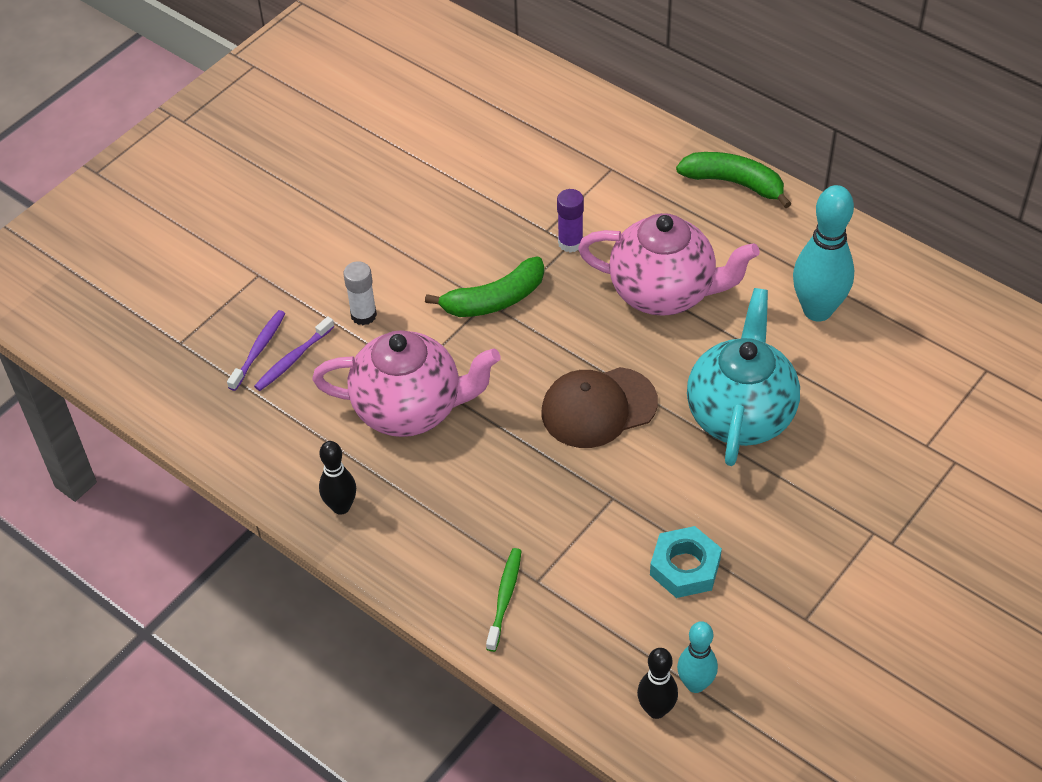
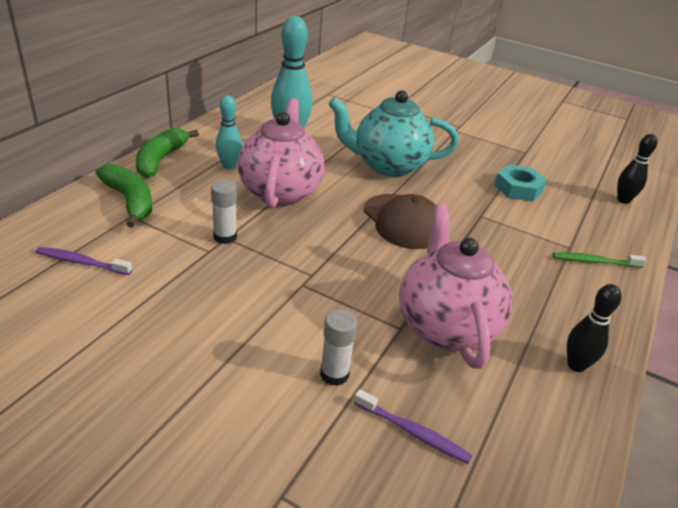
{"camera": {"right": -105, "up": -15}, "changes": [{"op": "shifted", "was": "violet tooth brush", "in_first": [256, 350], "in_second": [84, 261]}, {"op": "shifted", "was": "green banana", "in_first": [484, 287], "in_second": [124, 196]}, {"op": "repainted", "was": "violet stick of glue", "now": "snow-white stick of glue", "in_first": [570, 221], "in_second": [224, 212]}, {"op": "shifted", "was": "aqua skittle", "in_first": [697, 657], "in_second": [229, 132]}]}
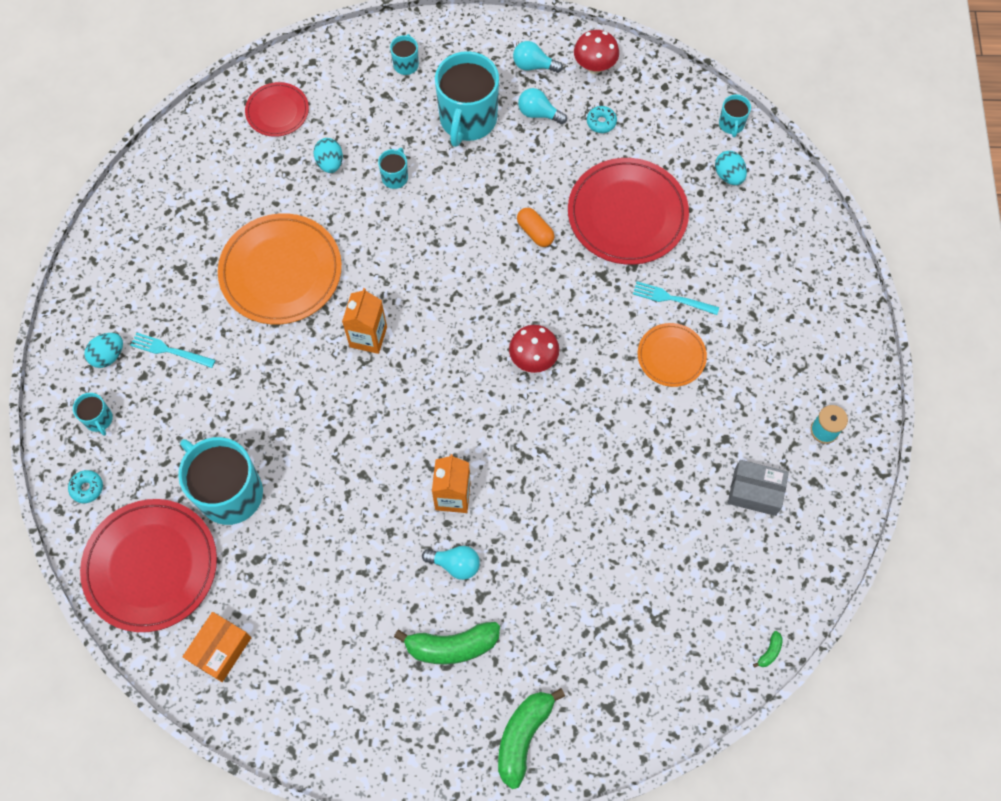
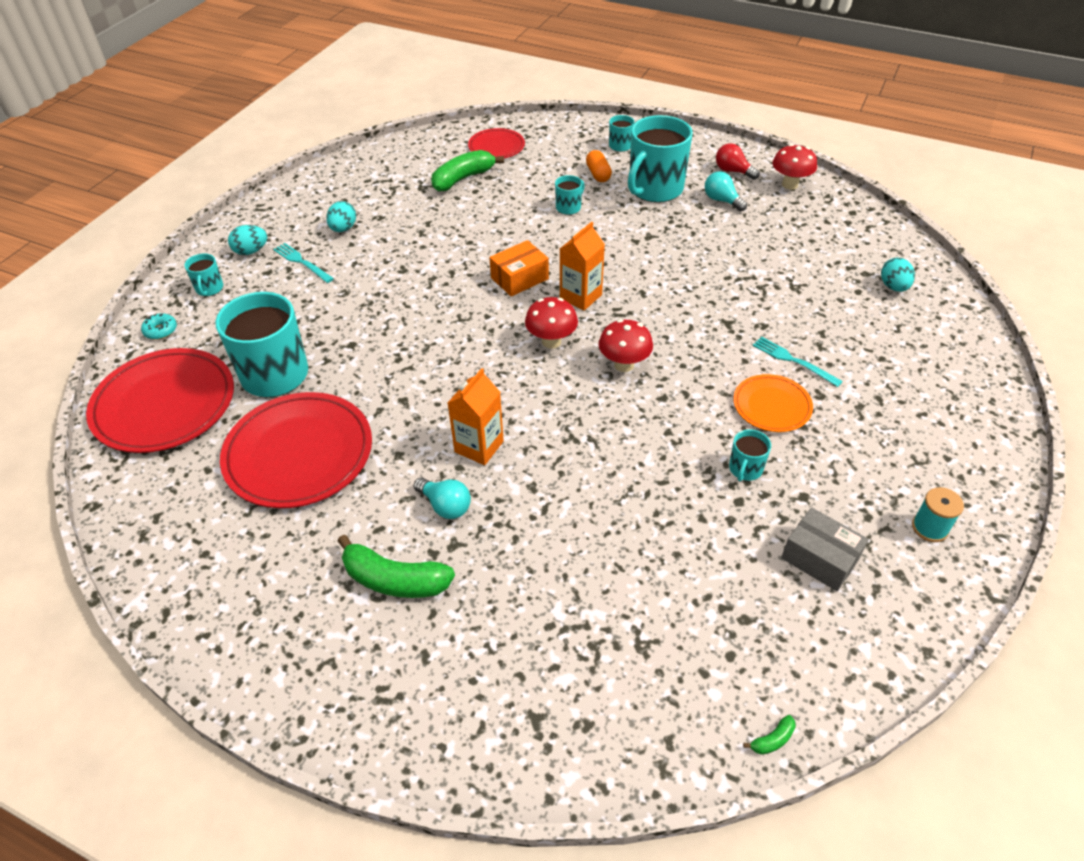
{"camera": {"right": 25, "up": -20}, "changes": [{"op": "shifted", "was": "crimson flat dish", "in_first": [628, 211], "in_second": [296, 450]}, {"op": "shifted", "was": "aqua toy egg", "in_first": [328, 155], "in_second": [341, 216]}, {"op": "shifted", "was": "green banana", "in_first": [531, 738], "in_second": [467, 171]}, {"op": "shifted", "was": "orange box", "in_first": [217, 647], "in_second": [519, 268]}, {"op": "new", "now": "crimson toadstool", "in_second": [551, 323]}, {"op": "shifted", "was": "orange milk carton", "in_first": [364, 321], "in_second": [582, 266]}, {"op": "shifted", "was": "orange pill shape", "in_first": [536, 227], "in_second": [599, 166]}, {"op": "repainted", "was": "aqua bulb", "now": "crimson bulb", "in_first": [538, 57], "in_second": [738, 161]}, {"op": "shifted", "was": "aqua tea mug", "in_first": [735, 115], "in_second": [750, 455]}, {"op": "gone", "was": "orange flat dish", "in_first": [280, 268]}, {"op": "gone", "was": "aqua doughnut", "in_first": [602, 119]}]}
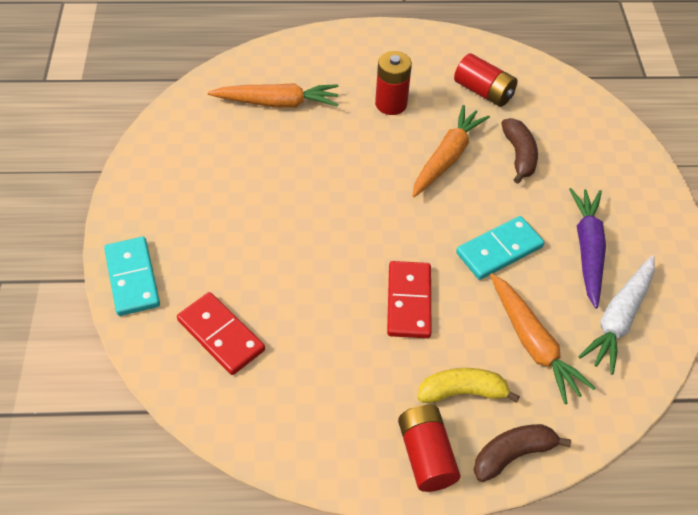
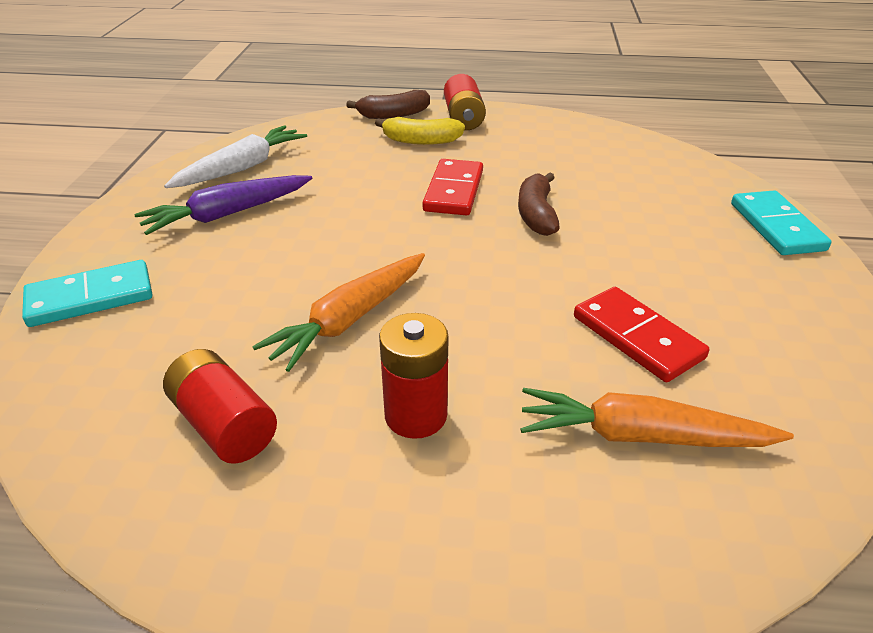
{"camera": {"right": -170, "up": -15}, "changes": [{"op": "shifted", "was": "aqua domino piece", "in_first": [500, 248], "in_second": [87, 293]}, {"op": "rotated", "was": "violet carrot", "in_first": [587, 248], "in_second": [223, 205], "clockwise": 45}, {"op": "shifted", "was": "dark brown banana", "in_first": [519, 151], "in_second": [539, 204]}, {"op": "shifted", "was": "crimson domino piece", "in_first": [221, 333], "in_second": [641, 334]}, {"op": "gone", "was": "orange carrot", "in_first": [543, 338]}]}
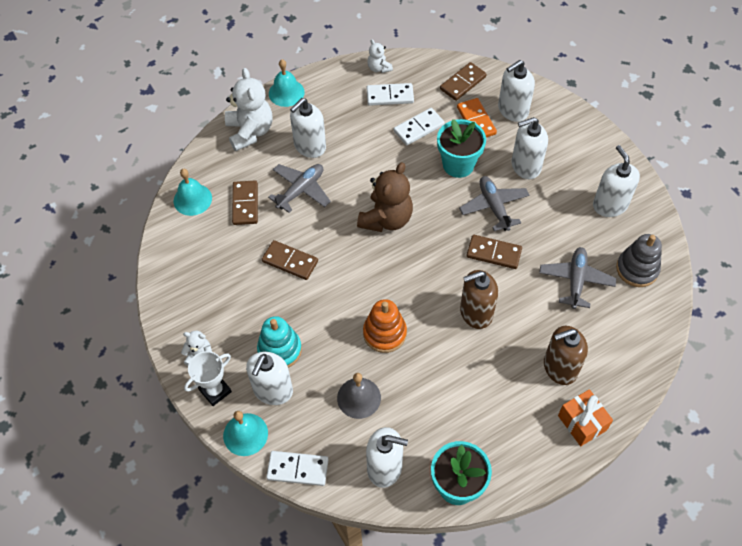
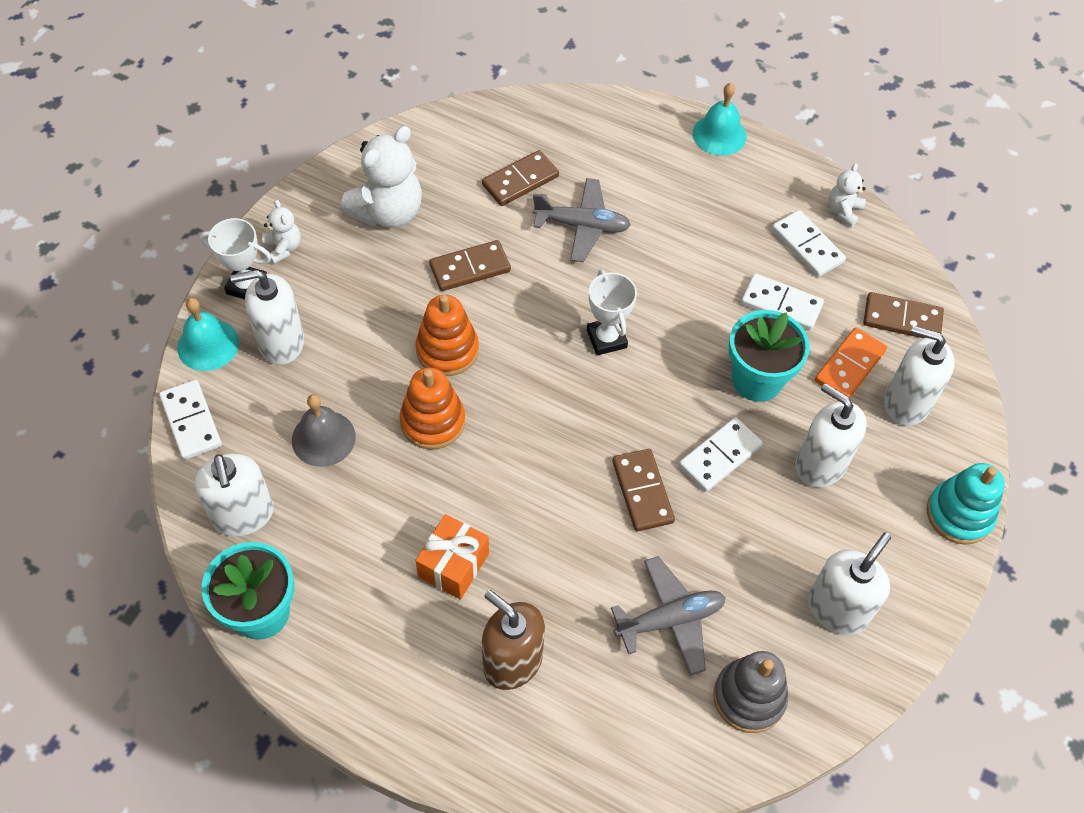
{"camera": {"right": 55, "up": 0}, "changes": [{"op": "shifted", "was": "snow-white teddy", "in_first": [248, 109], "in_second": [381, 177]}, {"op": "new", "now": "orange stacking toy", "in_second": [447, 335]}, {"op": "shifted", "was": "orange wrapped gift", "in_first": [585, 417], "in_second": [452, 557]}, {"op": "rotated", "was": "dark brown domino piece", "in_first": [290, 260], "in_second": [470, 265], "clockwise": 75}, {"op": "swapped", "was": "dark brown teddy", "now": "snow-white prize cup", "in_first": [385, 197], "in_second": [612, 312]}, {"op": "swapped", "was": "ash-grey toy plane", "now": "snow-white domino piece", "in_first": [494, 203], "in_second": [721, 454]}, {"op": "shifted", "was": "aqua stacking toy", "in_first": [279, 342], "in_second": [966, 504]}, {"op": "gone", "was": "aqua hand bell", "in_first": [192, 192]}, {"op": "gone", "was": "snow-white pump bottle", "in_first": [308, 128]}, {"op": "gone", "was": "dark brown pump bottle", "in_first": [479, 299]}]}
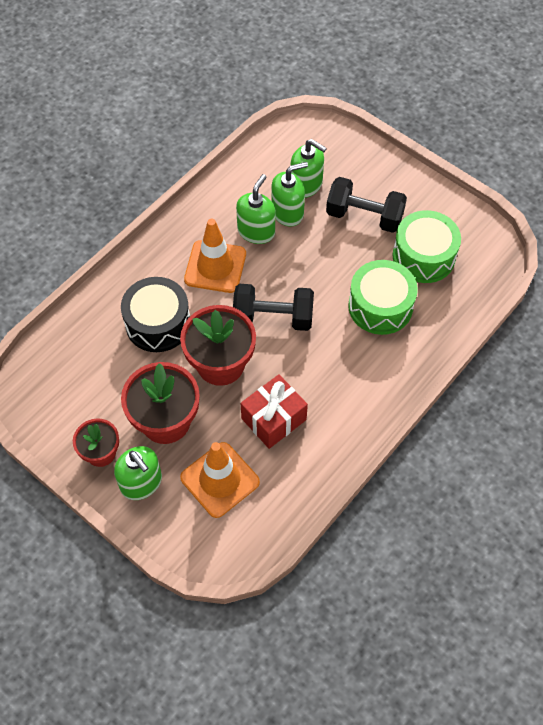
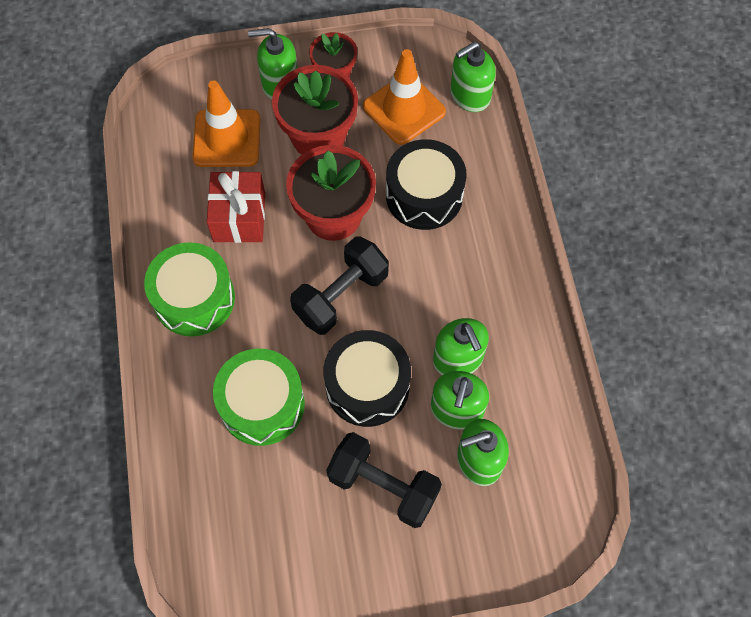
{"camera": {"right": 130, "up": 5}, "changes": [{"op": "shifted", "was": "green drum", "in_first": [426, 246], "in_second": [189, 289]}, {"op": "new", "now": "black drum", "in_second": [367, 378]}, {"op": "rotated", "was": "black hand weight", "in_first": [366, 205], "in_second": [384, 480], "clockwise": 60}, {"op": "shifted", "was": "orange traffic cone", "in_first": [215, 256], "in_second": [404, 97]}, {"op": "new", "now": "green pump bottle", "in_second": [473, 76]}]}
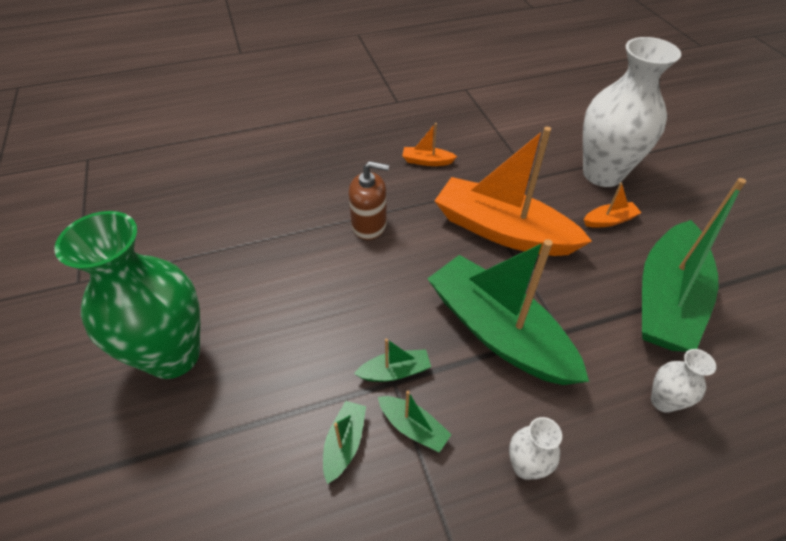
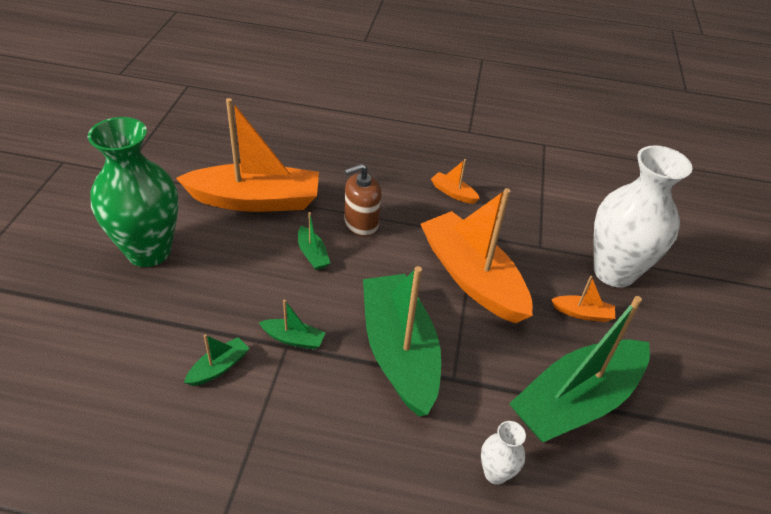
{"camera": {"right": 25, "up": -5}, "changes": [{"op": "new", "now": "orange toy boat", "in_second": [247, 155]}, {"op": "shifted", "was": "green toy boat", "in_first": [415, 422], "in_second": [314, 241]}, {"op": "rotated", "was": "dark brown pump bottle", "in_first": [369, 200], "in_second": [362, 200], "clockwise": 120}, {"op": "gone", "was": "snow-white flower vase", "in_first": [535, 448]}]}
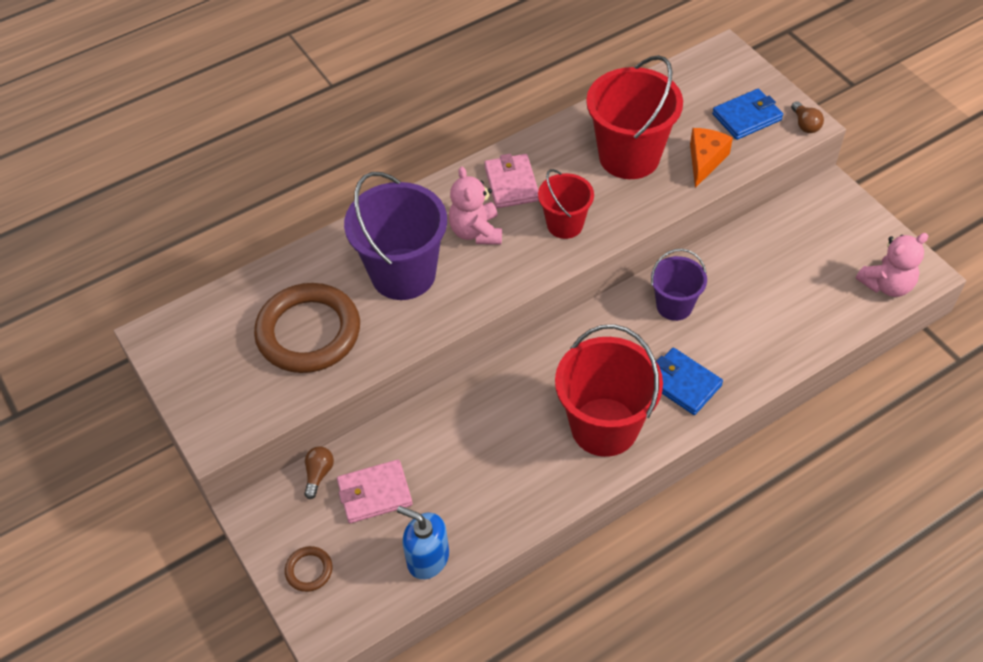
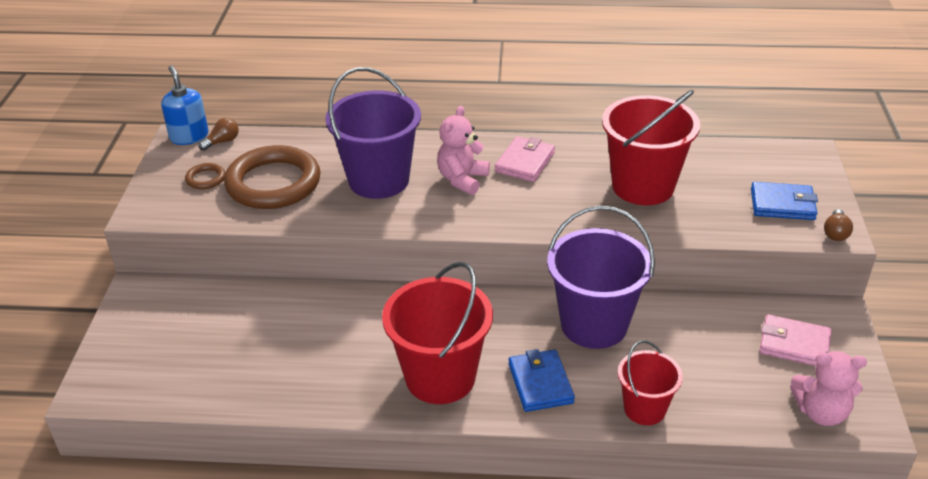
{"camera": {"right": 35, "up": -15}, "changes": [{"op": "shifted", "was": "royal blue pump bottle", "in_first": [423, 542], "in_second": [185, 105]}, {"op": "shifted", "was": "dark brown torus", "in_first": [308, 569], "in_second": [205, 176]}, {"op": "shifted", "was": "dark brown bulb", "in_first": [319, 472], "in_second": [219, 134]}, {"op": "scaled", "was": "violet sand bucket", "in_first": [679, 285], "in_second": [601, 277], "ratio": 1.75}, {"op": "shifted", "was": "crimson sand bucket", "in_first": [566, 204], "in_second": [650, 382]}, {"op": "shifted", "was": "rosy card wallet", "in_first": [375, 491], "in_second": [795, 340]}, {"op": "gone", "was": "orange piece of cheese", "in_first": [711, 158]}]}
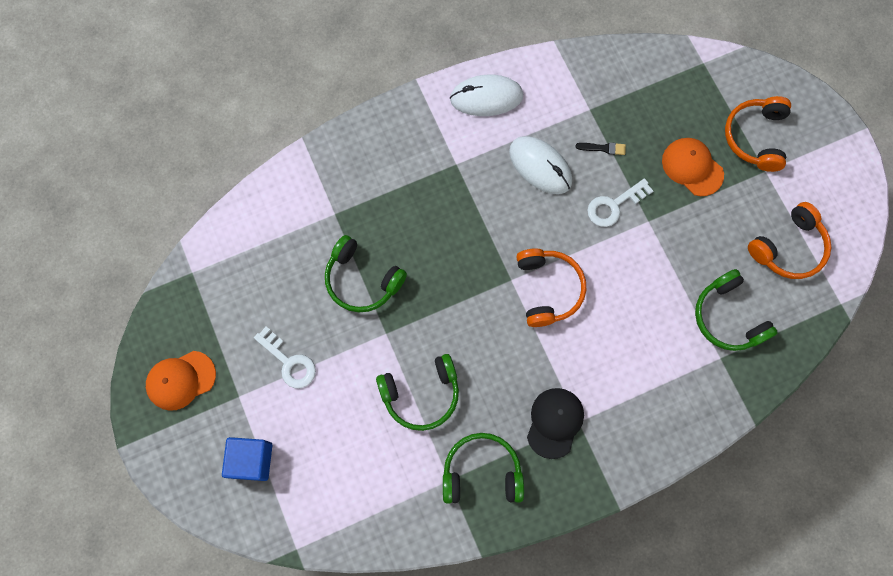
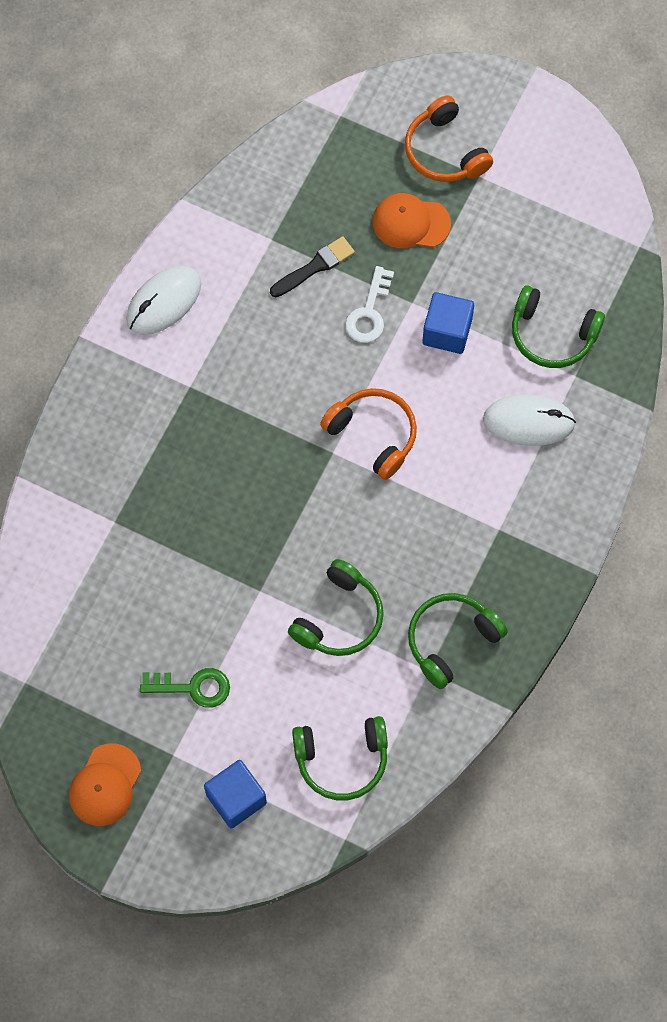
{"camera": {"right": -40, "up": -5}, "changes": [{"op": "repainted", "was": "snow-white latchkey", "now": "green latchkey", "in_first": [285, 357], "in_second": [185, 688]}, {"op": "scaled", "was": "black paint brush", "in_first": [600, 148], "in_second": [312, 266], "ratio": 1.59}, {"op": "shifted", "was": "green headphones", "in_first": [366, 273], "in_second": [340, 758]}, {"op": "new", "now": "royal blue solid cube", "in_second": [448, 323]}, {"op": "shifted", "was": "snow-white PC mouse", "in_first": [540, 165], "in_second": [529, 420]}, {"op": "gone", "was": "black cap", "in_first": [555, 423]}, {"op": "gone", "was": "orange headphones", "in_first": [789, 240]}]}
